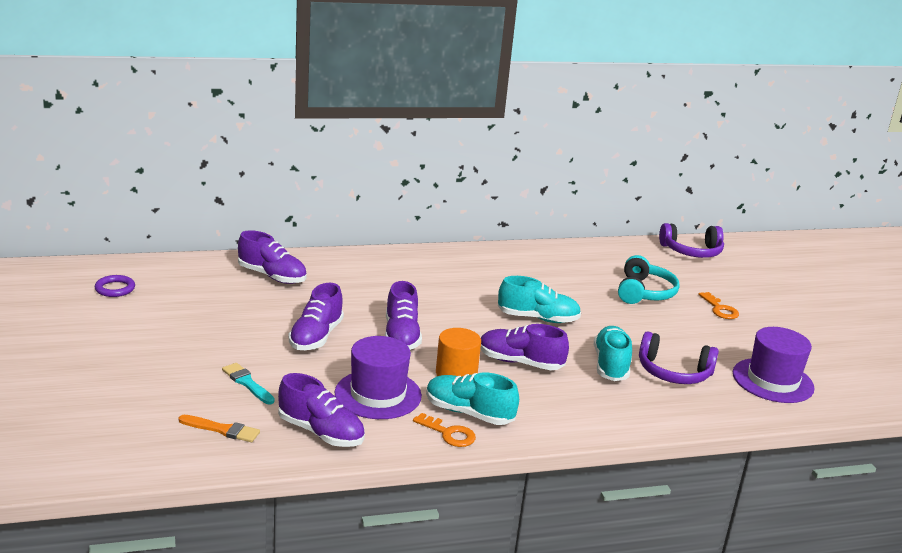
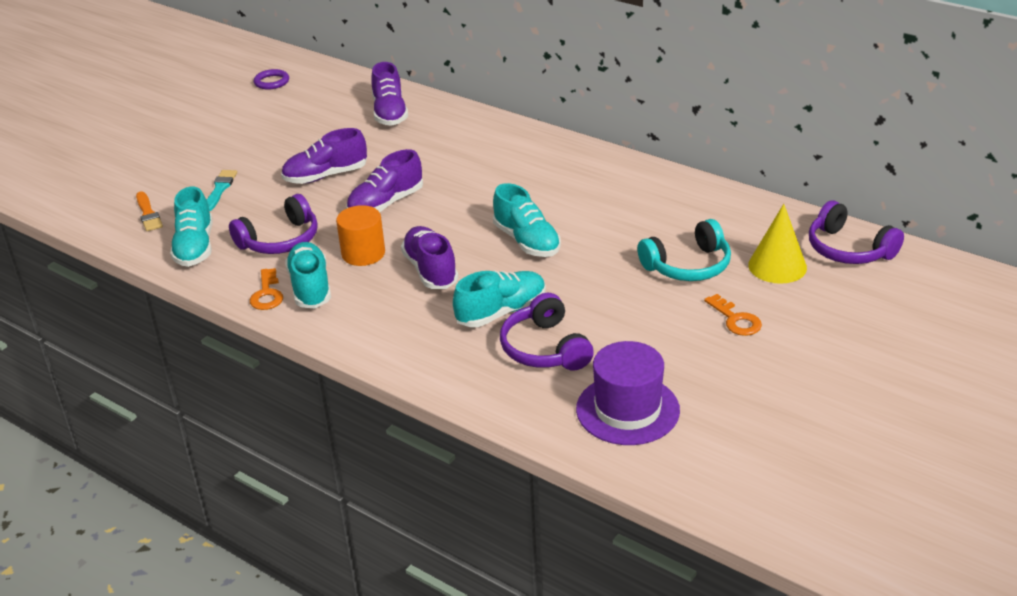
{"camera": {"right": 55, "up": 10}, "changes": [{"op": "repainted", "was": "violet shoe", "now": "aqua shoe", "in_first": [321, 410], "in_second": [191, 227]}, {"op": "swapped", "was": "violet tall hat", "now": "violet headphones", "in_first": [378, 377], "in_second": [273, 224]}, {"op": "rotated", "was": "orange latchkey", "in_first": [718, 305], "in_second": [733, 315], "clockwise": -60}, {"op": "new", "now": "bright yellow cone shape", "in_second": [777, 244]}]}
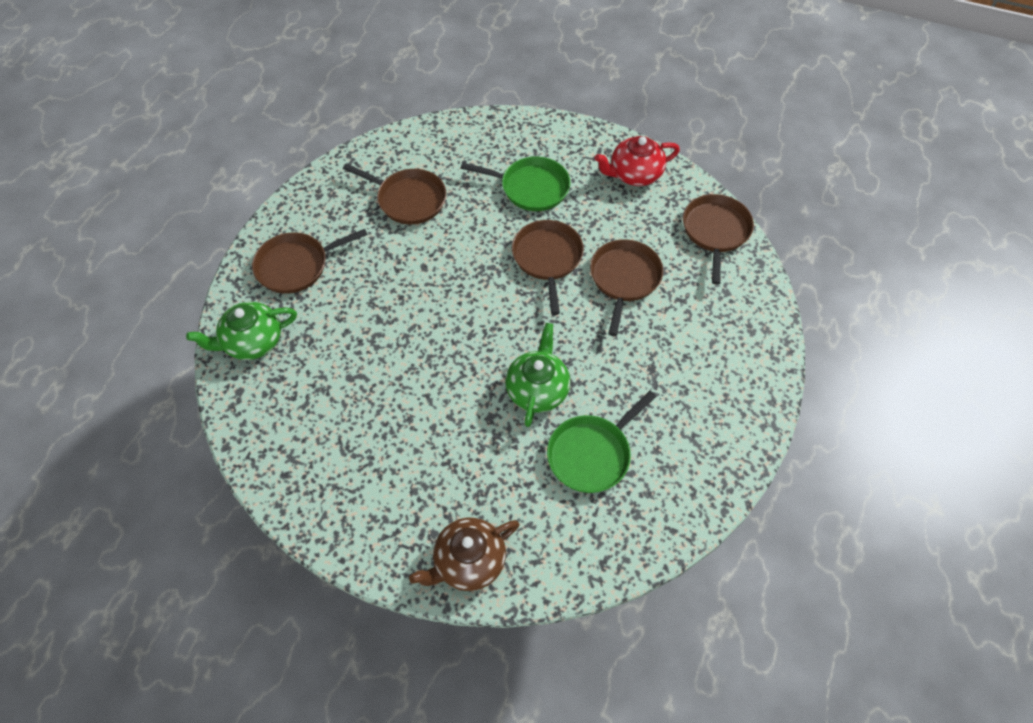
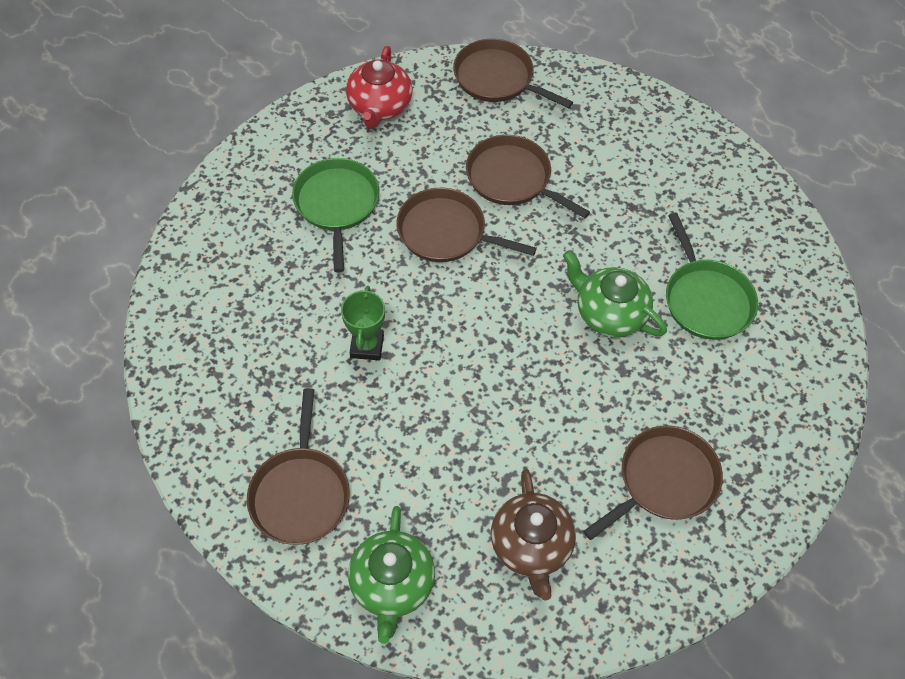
{"camera": {"right": -65, "up": 0}, "changes": [{"op": "rotated", "was": "green skillet", "in_first": [515, 184], "in_second": [335, 215], "clockwise": -45}, {"op": "new", "now": "green prize cup", "in_second": [363, 323]}, {"op": "shifted", "was": "dark brown china teapot", "in_first": [464, 554], "in_second": [533, 535]}, {"op": "shifted", "was": "dark brown skillet", "in_first": [394, 193], "in_second": [653, 482]}]}
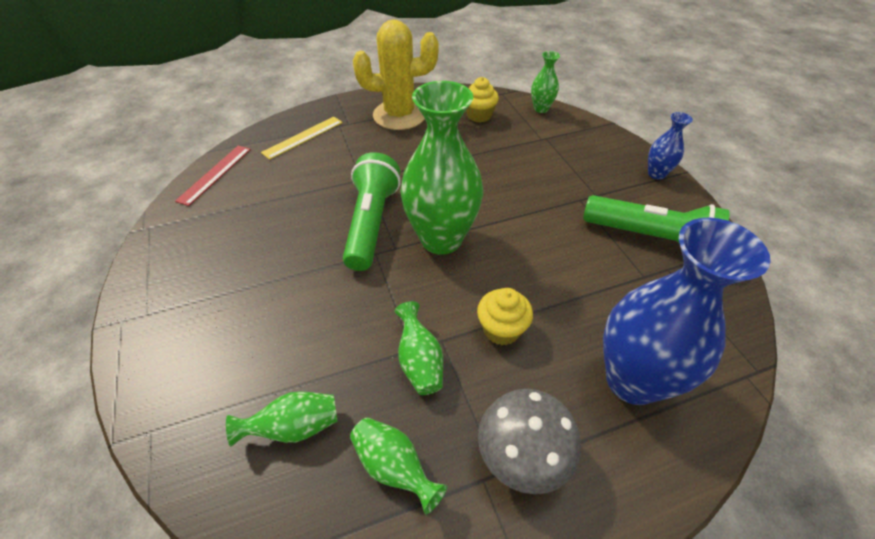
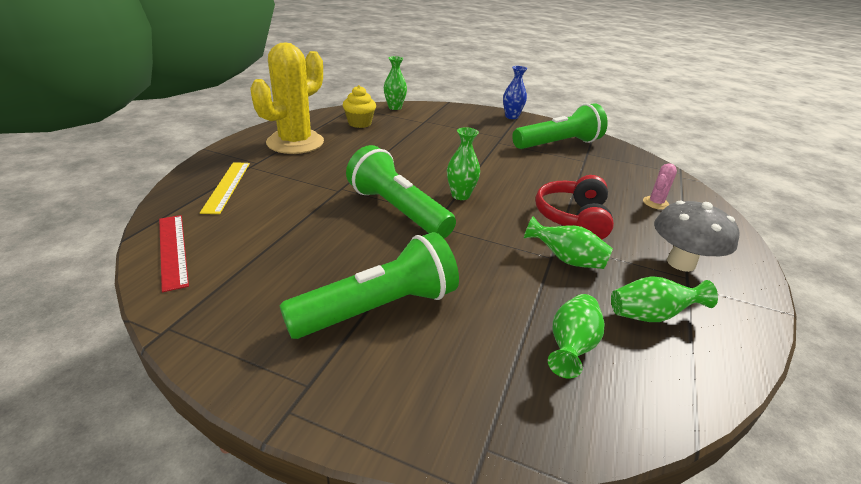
{"camera": {"right": -50, "up": -15}, "changes": [{"op": "new", "now": "green pocket torch", "in_second": [369, 285]}, {"op": "scaled", "was": "green flower vase", "in_first": [441, 168], "in_second": [463, 163], "ratio": 0.47}, {"op": "swapped", "was": "bright yellow cupcake", "now": "crimson headphones", "in_first": [505, 316], "in_second": [574, 207]}, {"op": "swapped", "was": "royal blue flower vase", "now": "rosy saguaro cactus", "in_first": [686, 311], "in_second": [660, 186]}]}
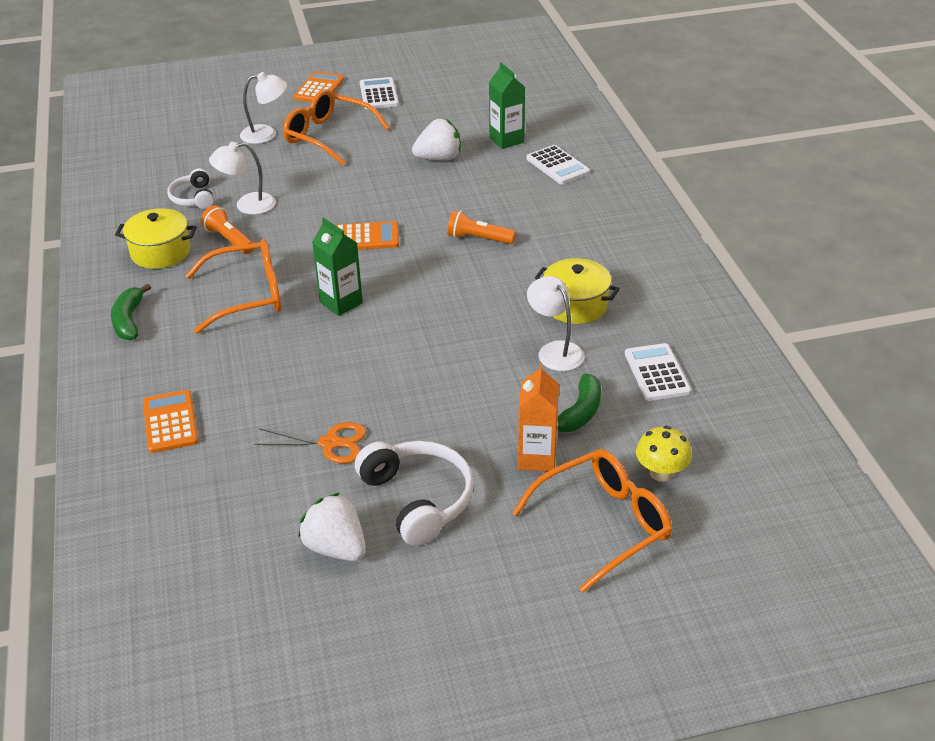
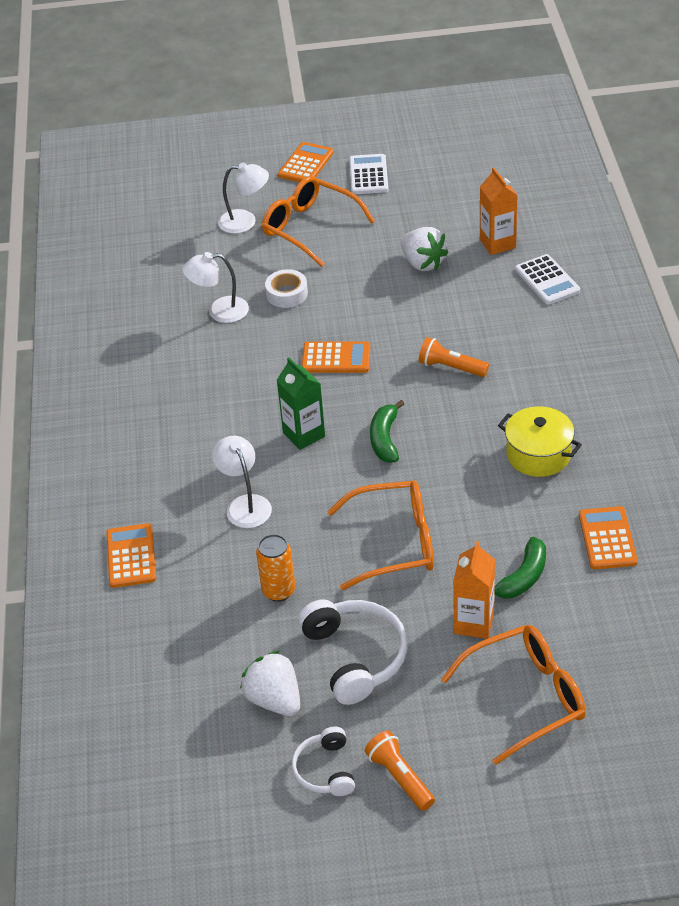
{"camera": {"right": 10, "up": 5}, "changes": [{"op": "shifted", "was": "snow-white lamp", "in_first": [556, 323], "in_second": [242, 482]}, {"op": "swapped", "was": "orange scissors", "now": "orange soda can", "in_first": [310, 443], "in_second": [275, 568]}, {"op": "new", "now": "snow-white sticky tape", "in_second": [286, 288]}, {"op": "shifted", "was": "snow-white headphones", "in_first": [190, 188], "in_second": [323, 761]}, {"op": "shifted", "was": "orange eyeglasses", "in_first": [233, 286], "in_second": [380, 535]}, {"op": "shifted", "was": "orange pocket torch", "in_first": [227, 229], "in_second": [400, 771]}, {"op": "shifted", "was": "green banana", "in_first": [131, 311], "in_second": [387, 431]}, {"op": "rotated", "was": "snow-white toy strawberry", "in_first": [436, 139], "in_second": [425, 249], "clockwise": 60}, {"op": "repainted", "was": "green milk carton", "now": "orange milk carton", "in_first": [507, 106], "in_second": [498, 211]}, {"op": "repainted", "was": "snow-white adding machine", "now": "orange adding machine", "in_first": [658, 372], "in_second": [608, 537]}, {"op": "gone", "was": "bright yellow stockpot", "in_first": [156, 238]}, {"op": "gone", "was": "bright yellow toadstool", "in_first": [664, 454]}]}
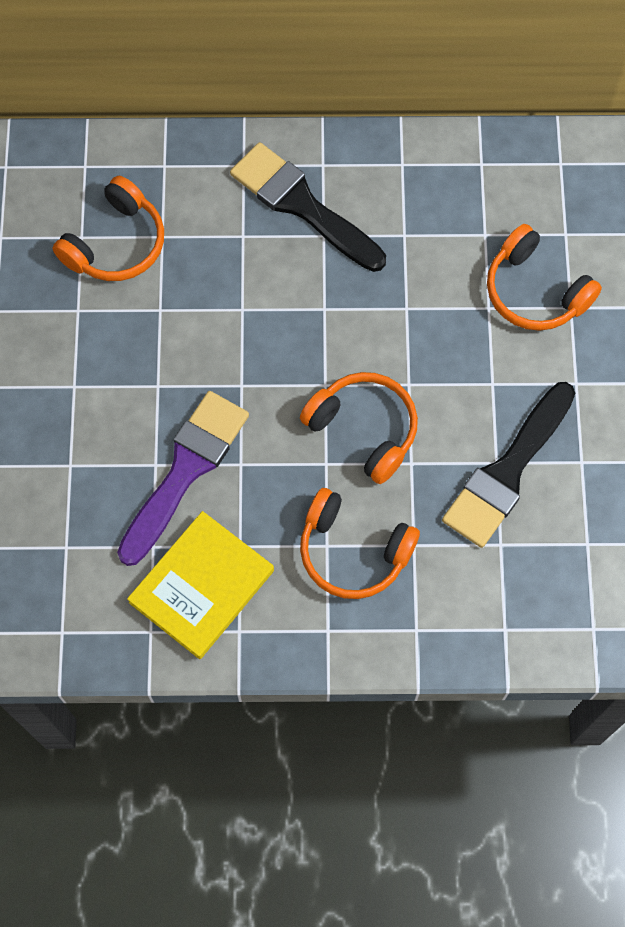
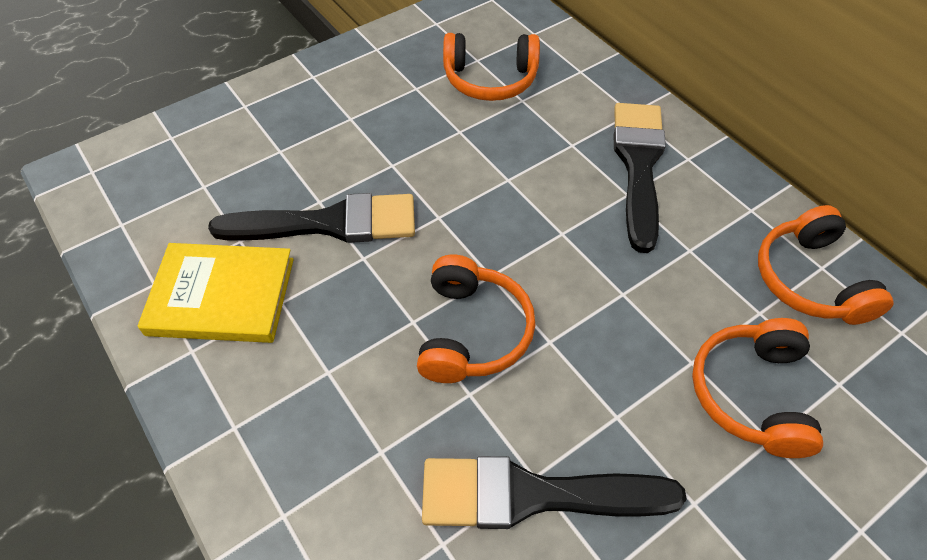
{"camera": {"right": 55, "up": -15}, "changes": [{"op": "repainted", "was": "violet paint brush", "now": "black paint brush", "in_first": [183, 478], "in_second": [311, 218]}, {"op": "shifted", "was": "orange headphones", "in_first": [360, 543], "in_second": [826, 265]}]}
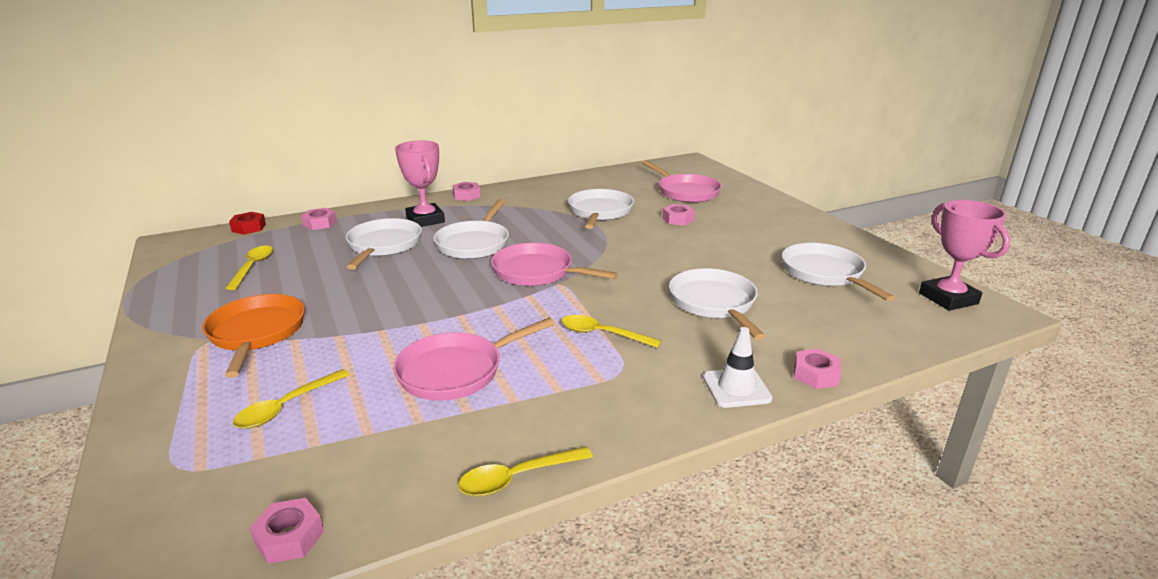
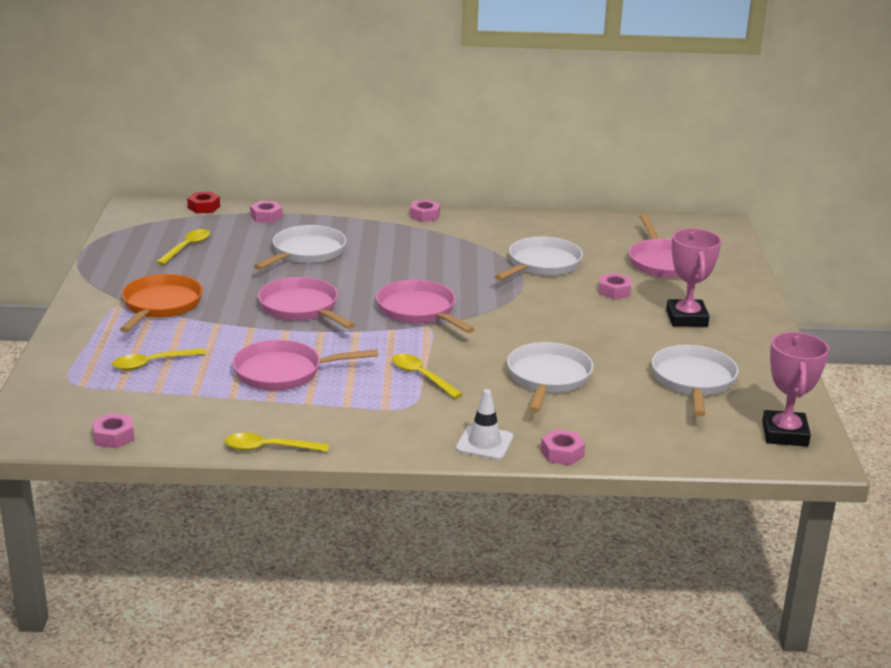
{"camera": {"right": 25, "up": 0}, "changes": [{"op": "new", "now": "rosy skillet", "in_second": [306, 303]}, {"op": "shifted", "was": "rosy prize cup", "in_first": [420, 184], "in_second": [694, 277]}, {"op": "gone", "was": "snow-white skillet", "in_first": [471, 229]}]}
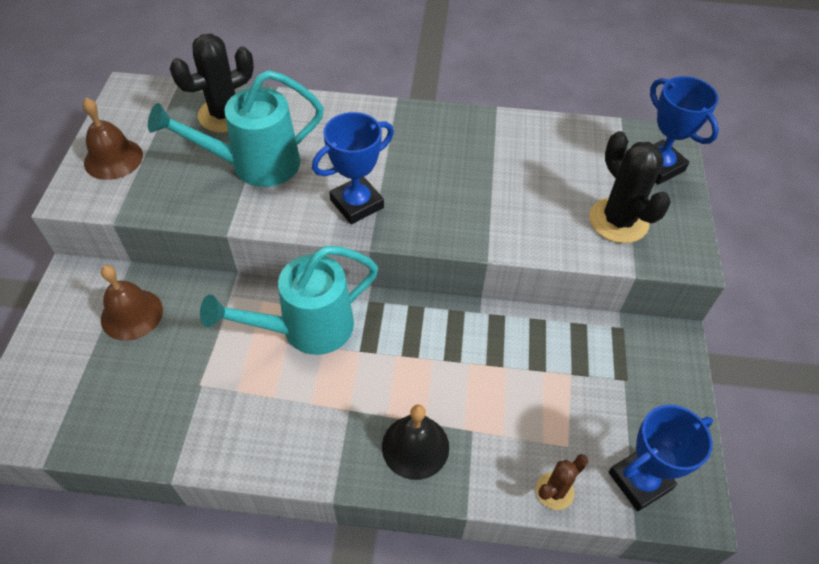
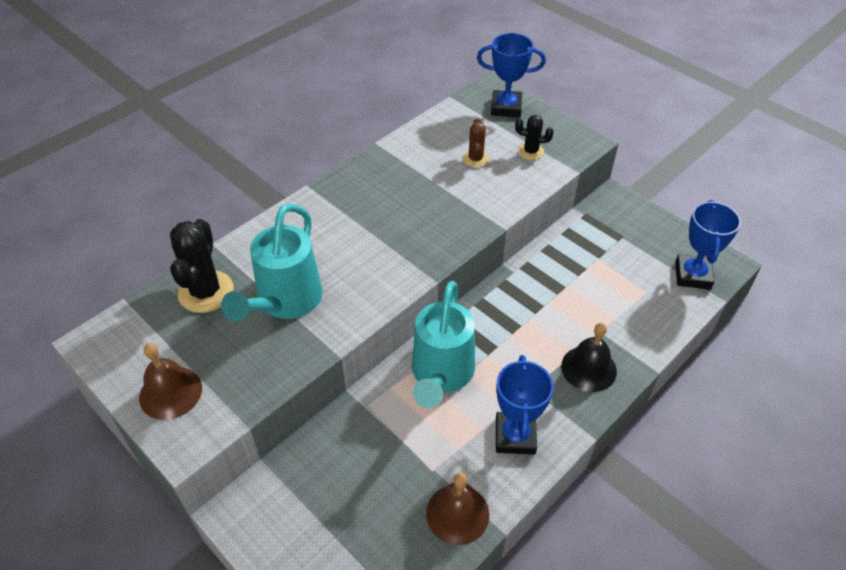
{"camera": {"right": -50, "up": -5}, "changes": [{"op": "shifted", "was": "dark brown hand bell", "in_first": [132, 303], "in_second": [457, 508]}, {"op": "shifted", "was": "dark brown saguaro cactus", "in_first": [562, 482], "in_second": [476, 143]}, {"op": "shifted", "was": "royal blue prize cup", "in_first": [353, 168], "in_second": [525, 405]}, {"op": "scaled", "was": "black saguaro cactus", "in_first": [630, 187], "in_second": [534, 137], "ratio": 0.55}]}
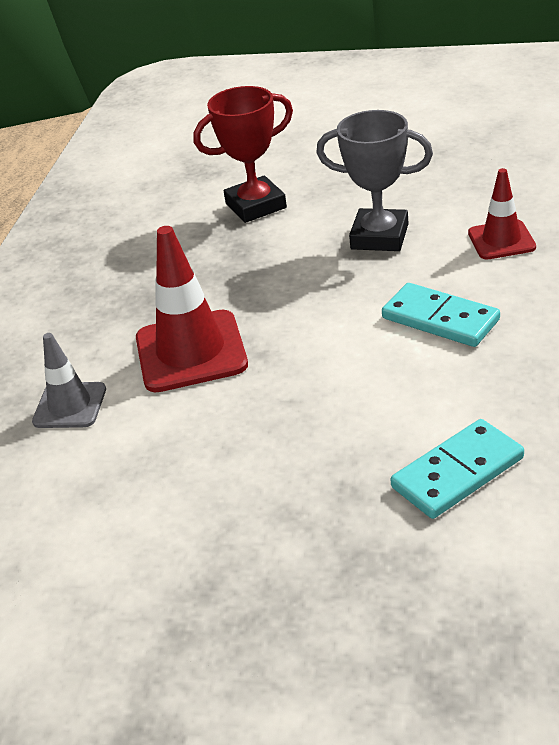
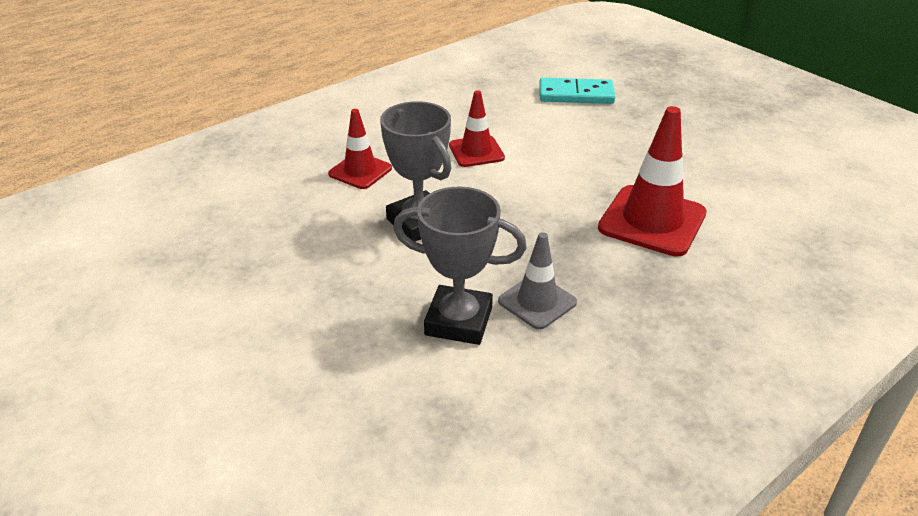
{"camera": {"right": -145, "up": 0}, "changes": [{"op": "repainted", "was": "crimson prize cup", "now": "ash-grey prize cup", "in_first": [243, 154], "in_second": [460, 265]}, {"op": "swapped", "was": "aqua domino piece", "now": "crimson traffic cone", "in_first": [441, 315], "in_second": [477, 128]}, {"op": "shifted", "was": "ash-grey traffic cone", "in_first": [69, 380], "in_second": [537, 281]}]}
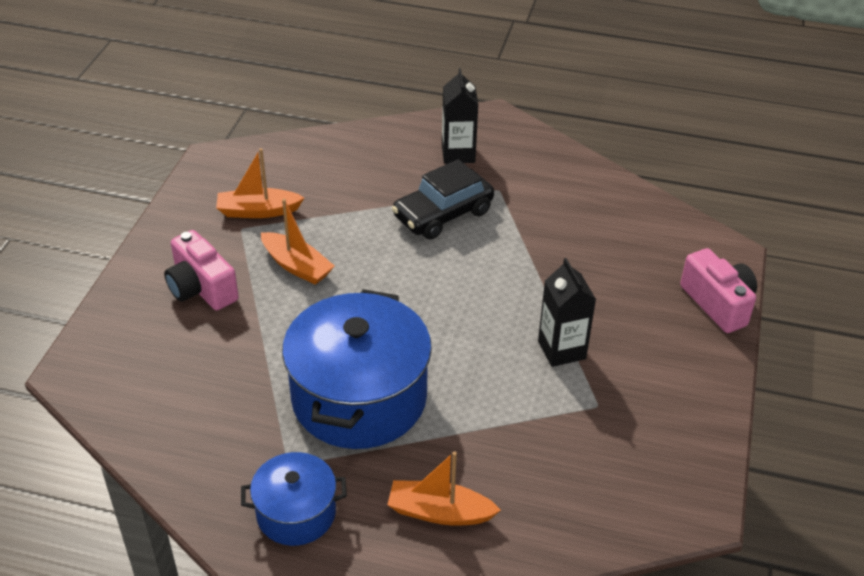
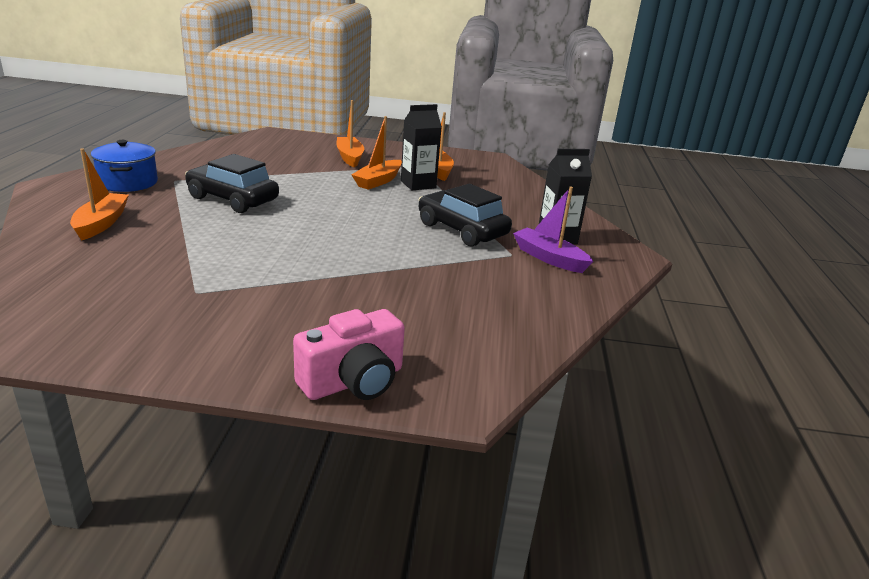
{"camera": {"right": 80, "up": -15}, "changes": [{"op": "swapped", "was": "royal blue stockpot", "now": "black automobile", "in_first": [357, 369], "in_second": [232, 183]}, {"op": "swapped", "was": "rosy camera", "now": "orange toy boat", "in_first": [201, 270], "in_second": [350, 134]}, {"op": "shifted", "was": "black milk carton", "in_first": [567, 312], "in_second": [421, 147]}, {"op": "new", "now": "violet toy boat", "in_second": [553, 230]}]}
